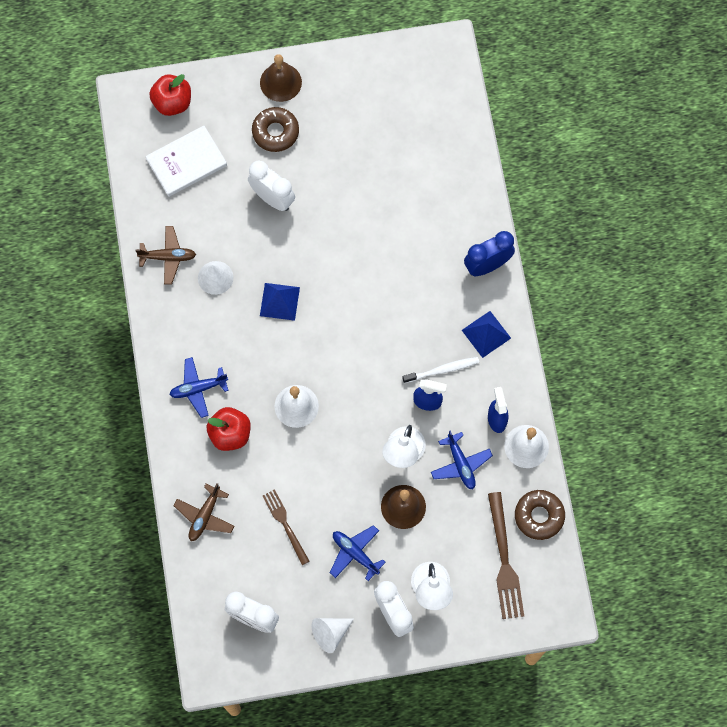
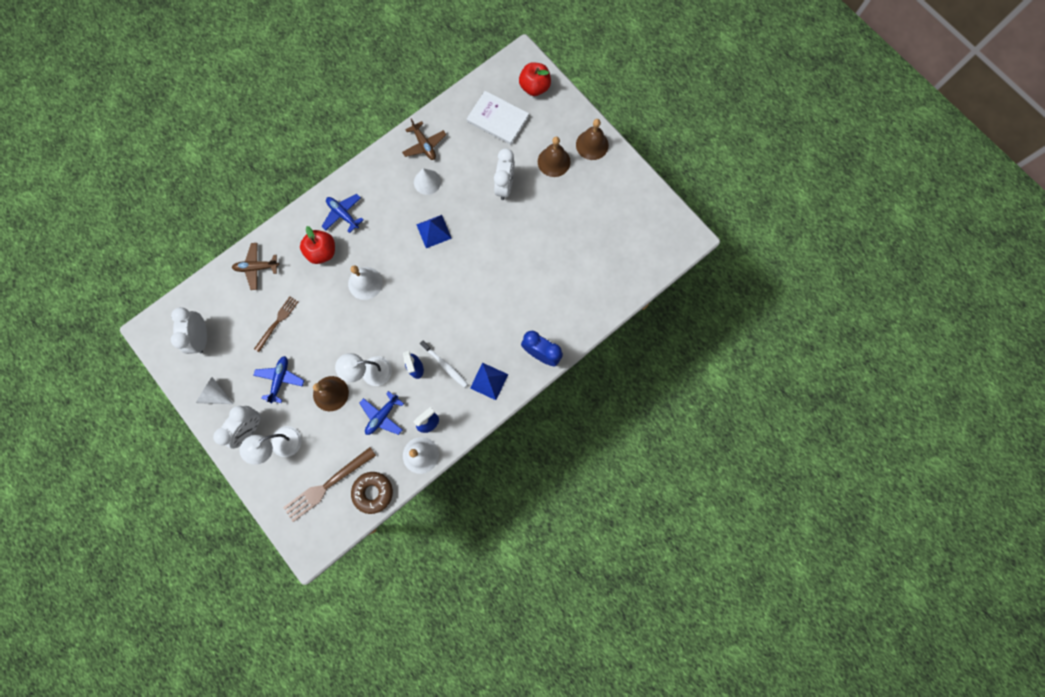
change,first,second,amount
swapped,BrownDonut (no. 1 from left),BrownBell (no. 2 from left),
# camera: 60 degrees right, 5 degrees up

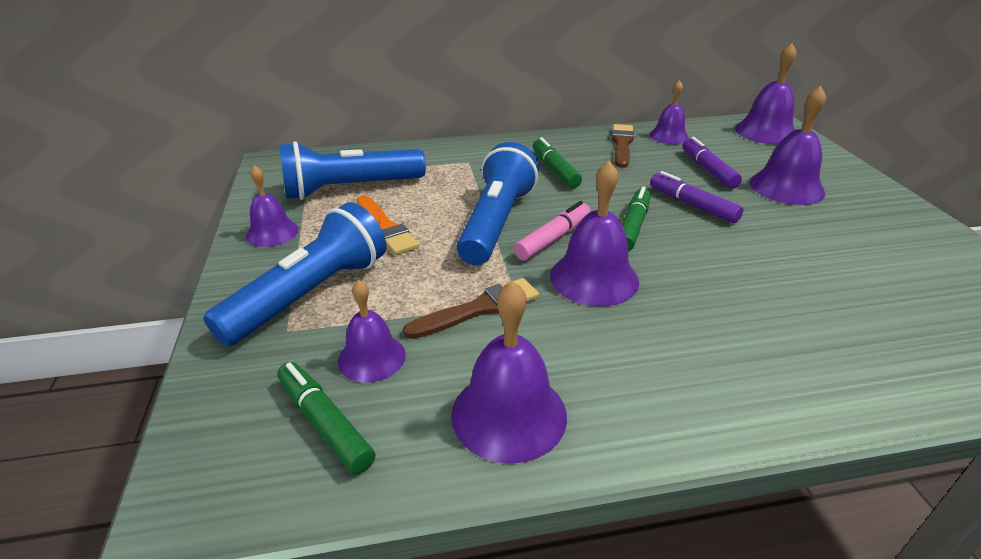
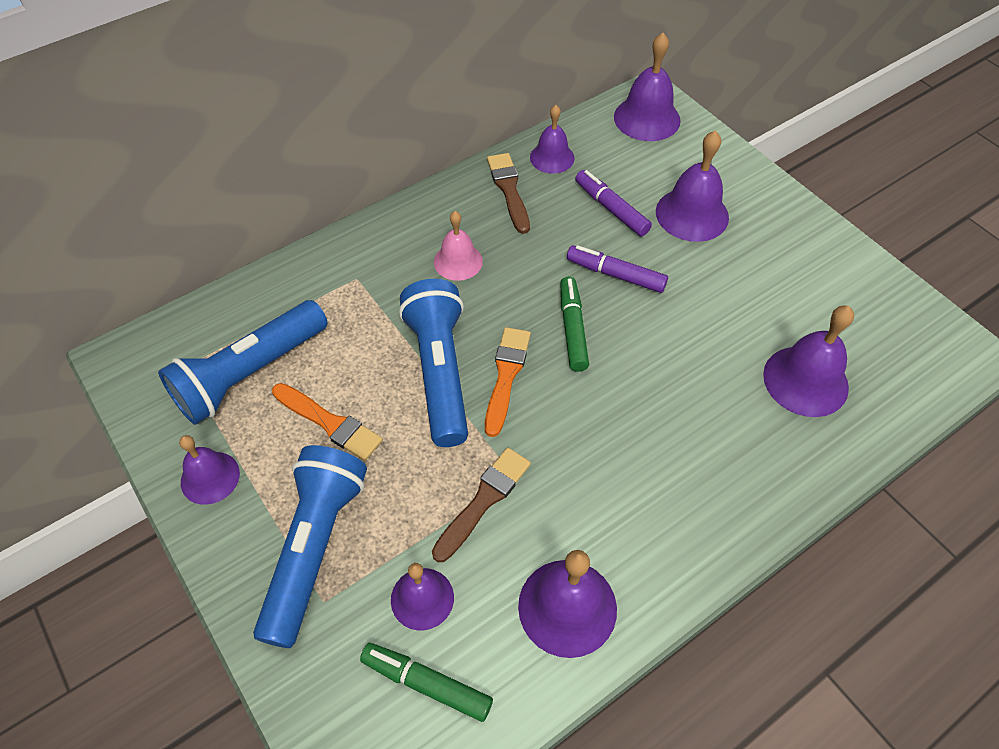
change,first,second,amount
swapped,PinkMarker,OrangeBrush (no. 2 from left),
swapped,GreenMarker (no. 2 from left),PinkBell,
shifted,PurpleBell (no. 4 from left in the first image),PurpleBell (no. 7 from left),
# camera: 25 degrees left, 20 degrees up

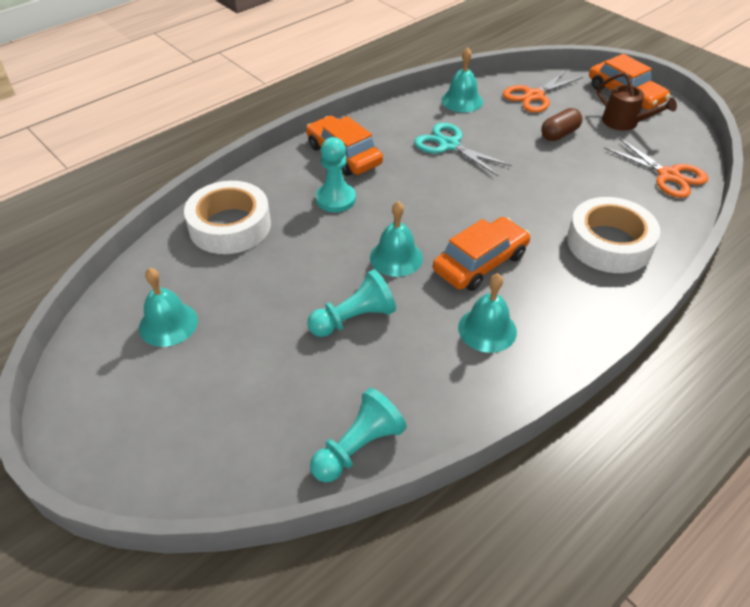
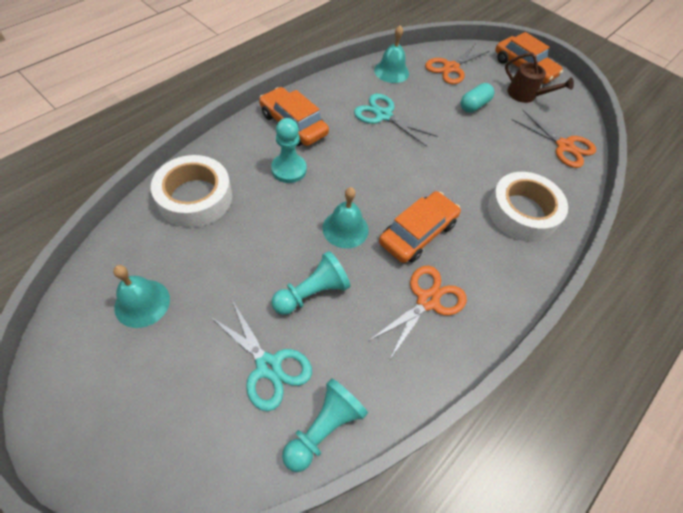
change,first,second,amount
swapped,TurquoiseBell (no. 4 from left),OrangeScissors (no. 1 from left),
repainted,BrownCapsule,TurquoiseCapsule,
new,,TurquoiseScissors (no. 1 from left),
# camera: 10 degrees left, 10 degrees up

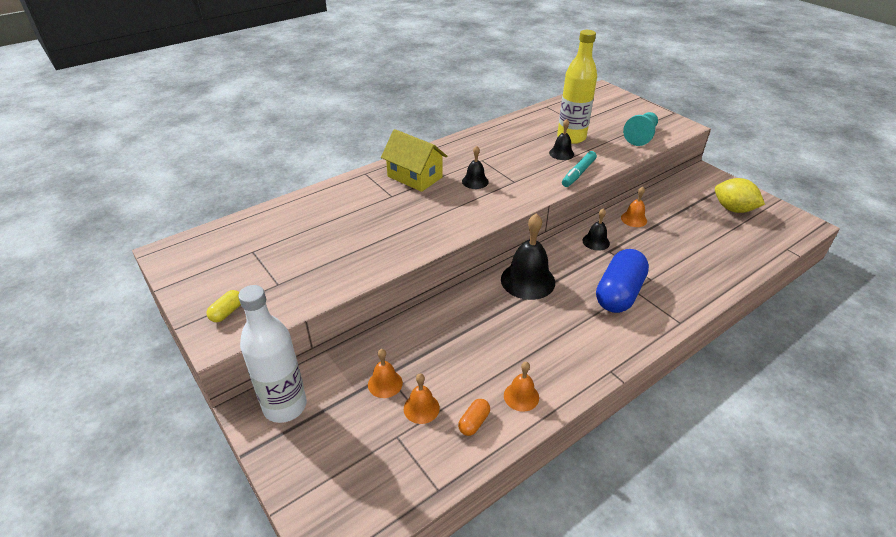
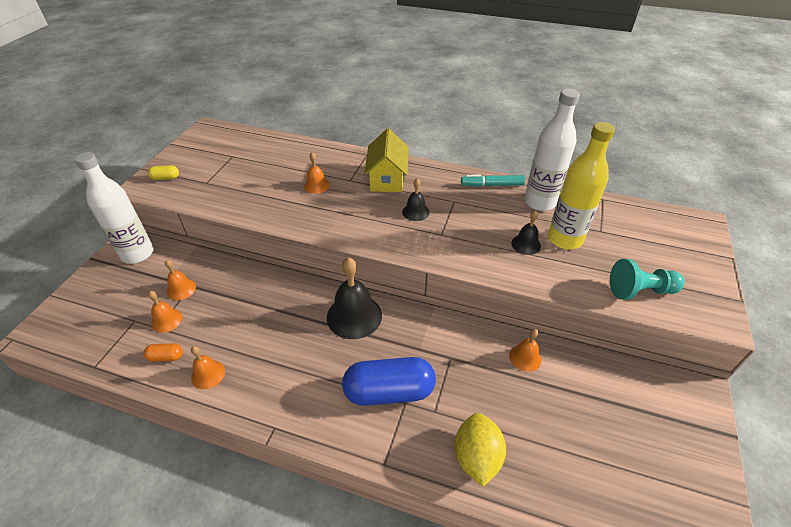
change,first,second,amount
shifted,TurquoiseMarker,,
gone,BlackBell (no. 4 from left),,
shifted,YellowLemon,,
new,,OrangeBell (no. 4 from left),
new,,WhiteBottle (no. 2 from left),
# camera: 55 degrees right, 5 degrees up

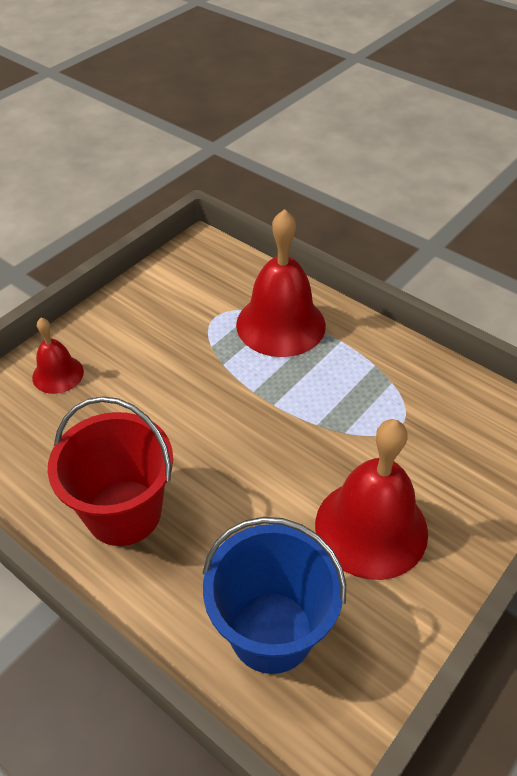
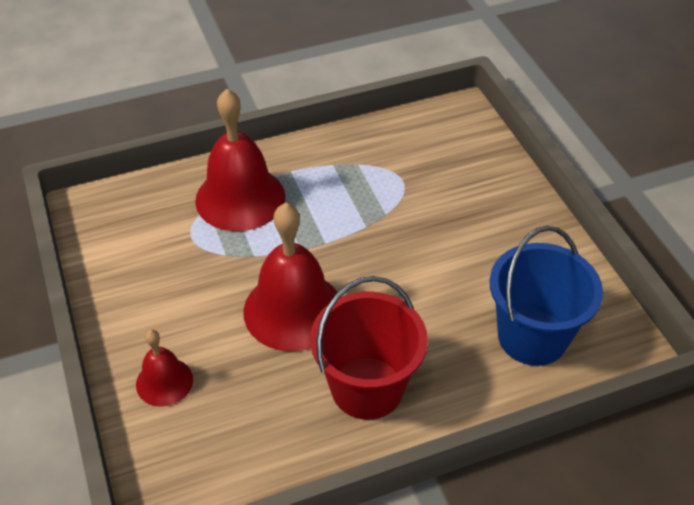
change,first,second,amount
shifted,RedBell (no. 3 from left),,
# camera: 60 degrees left, 0 degrees up

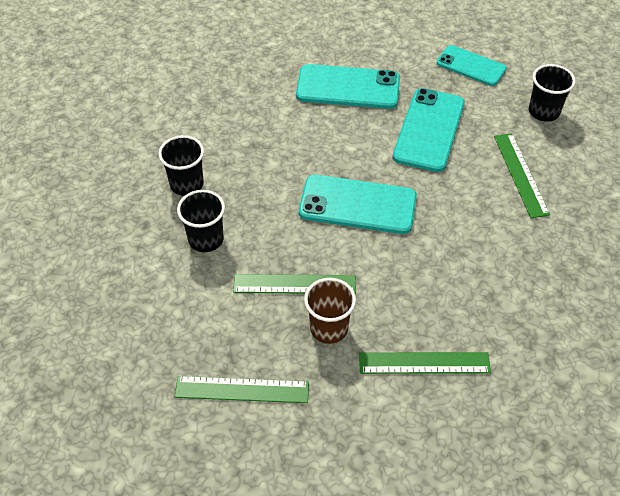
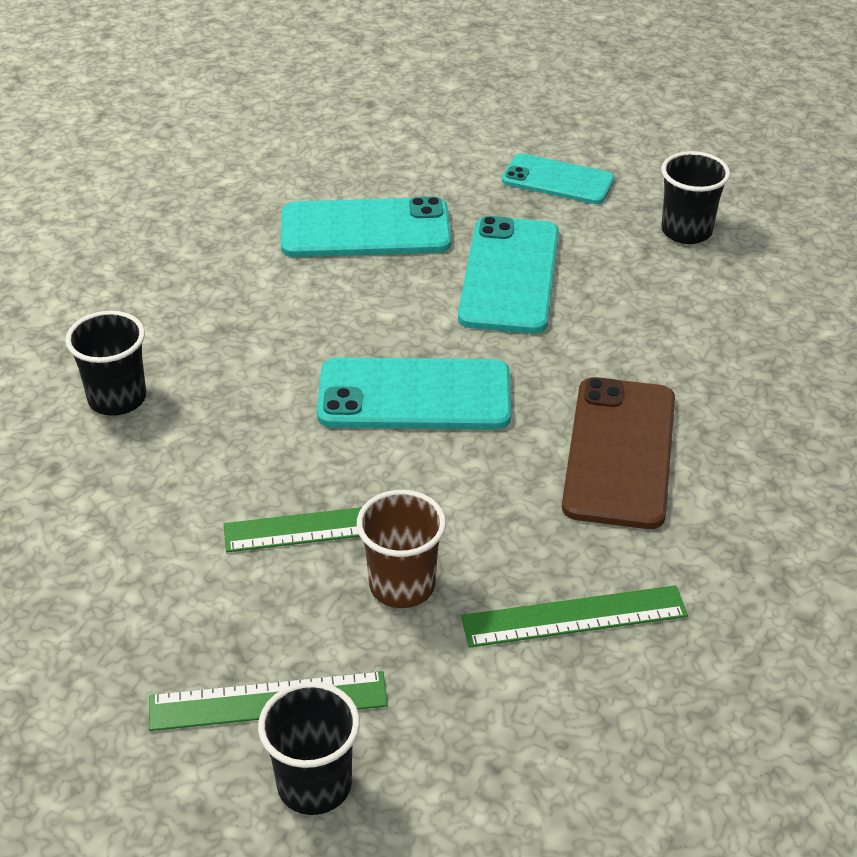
change,first,second,amount
shifted,BlackCup (no. 2 from left),,
gone,GreenRuler (no. 4 from left),,
new,,BrownPhone,
# camera: 10 degrees left, 10 degrees down

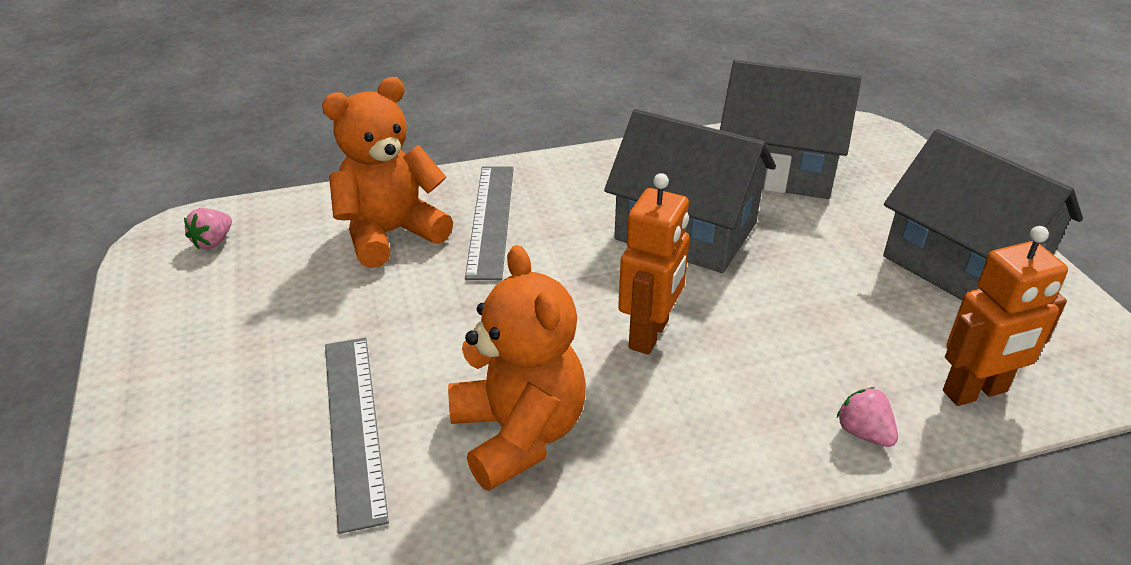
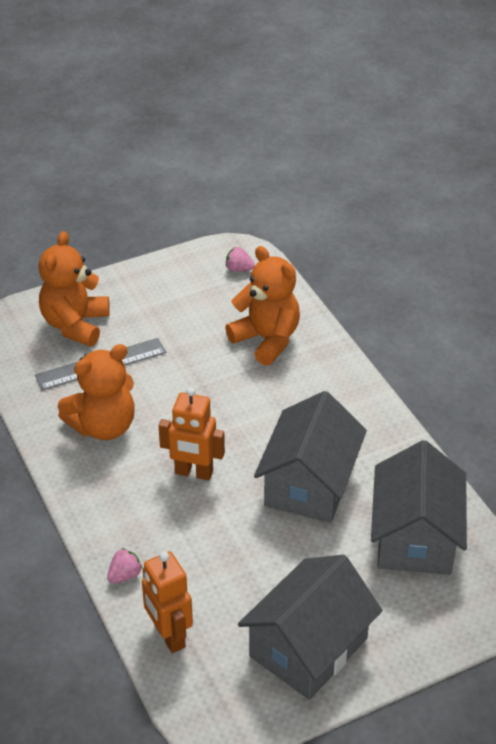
change,first,second,amount
gone,GreyRuler (no. 2 from left),,
new,,OrangeTeddyBear (no. 1 from left),
# camera: 80 degrees right, 5 degrees up

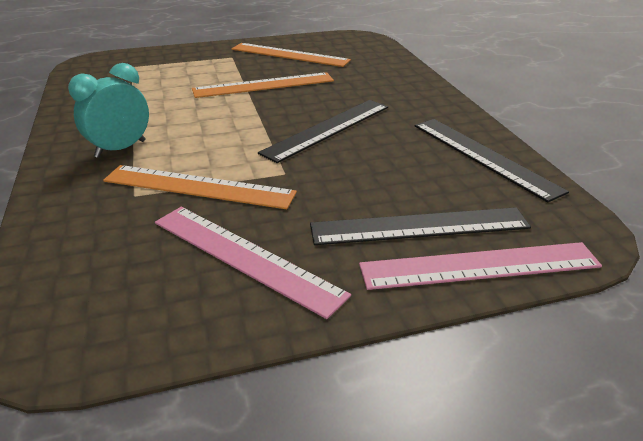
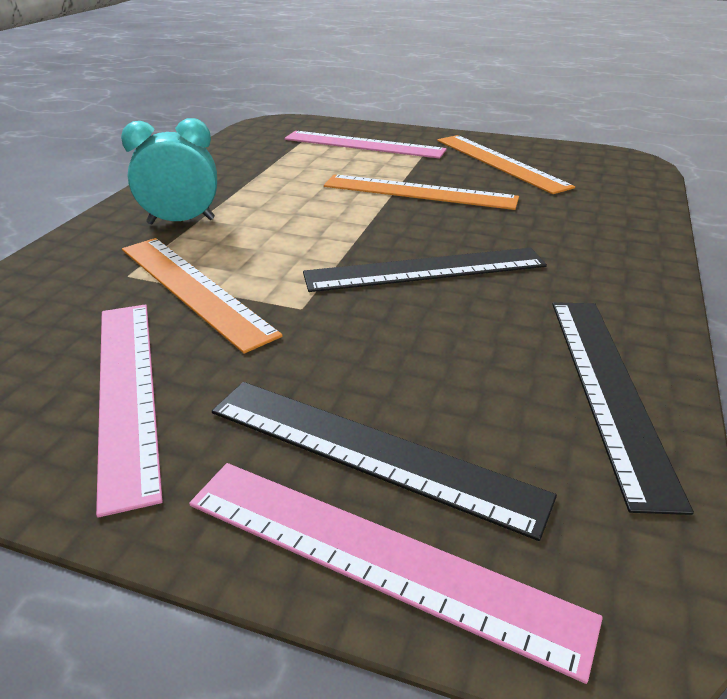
change,first,second,amount
new,,PinkRuler (no. 2 from left),
# camera: 35 degrees right, 0 degrees up

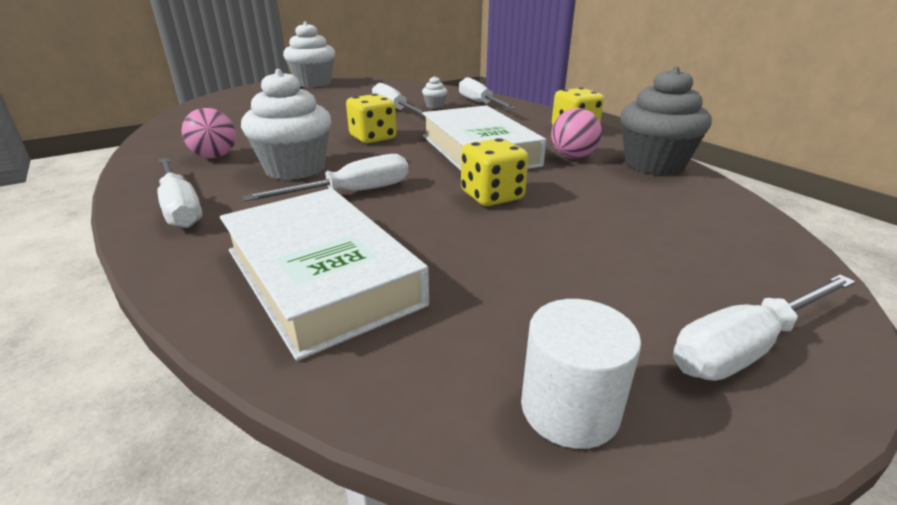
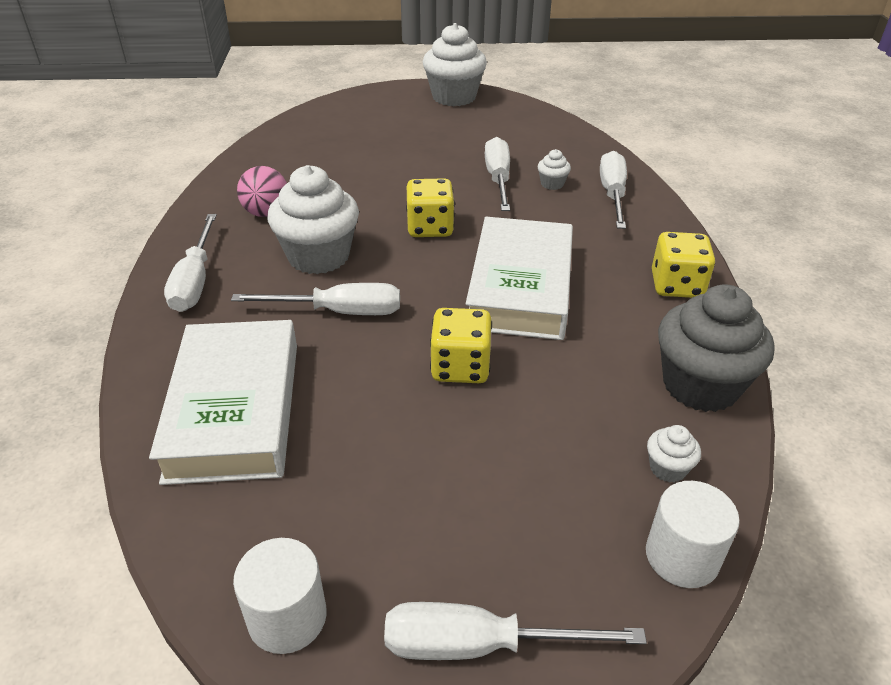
change,first,second,amount
gone,PinkBall (no. 2 from left),,
new,,WhiteCylinder (no. 2 from left),
new,,WhiteCupcake (no. 4 from left),
# camera: 30 degrees right, 10 degrees up

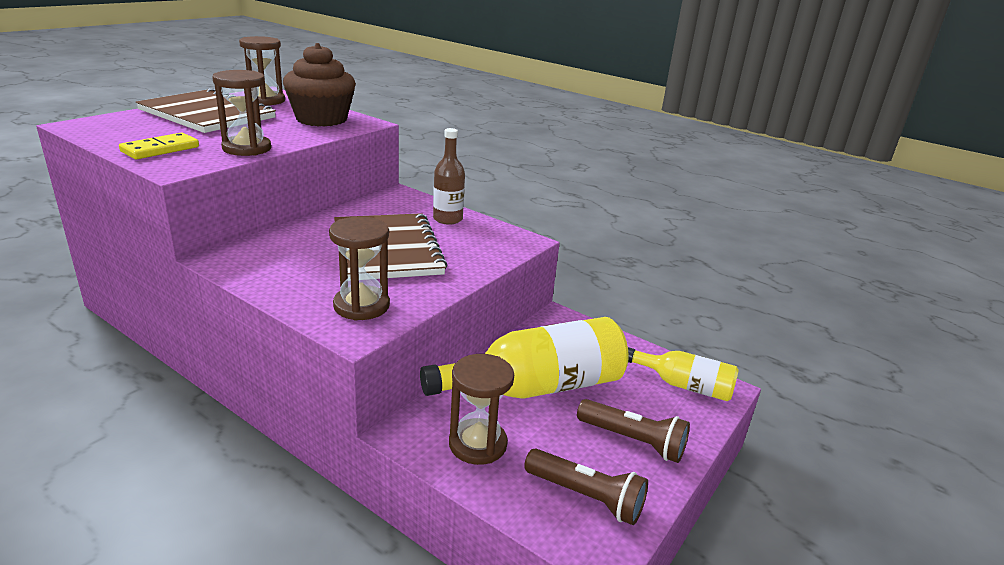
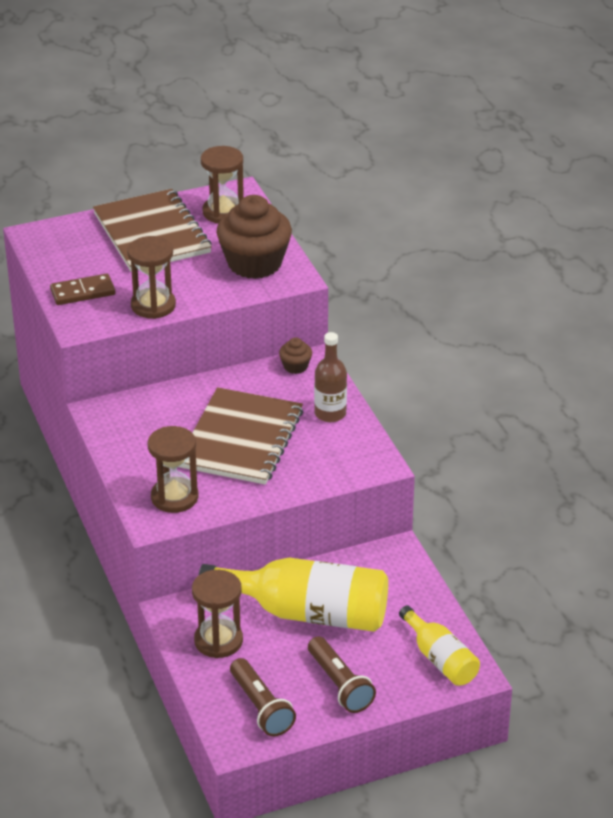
change,first,second,amount
repainted,YellowDomino,BrownDomino,
new,,BrownCupcake (no. 2 from left),
# camera: 35 degrees right, 10 degrees up

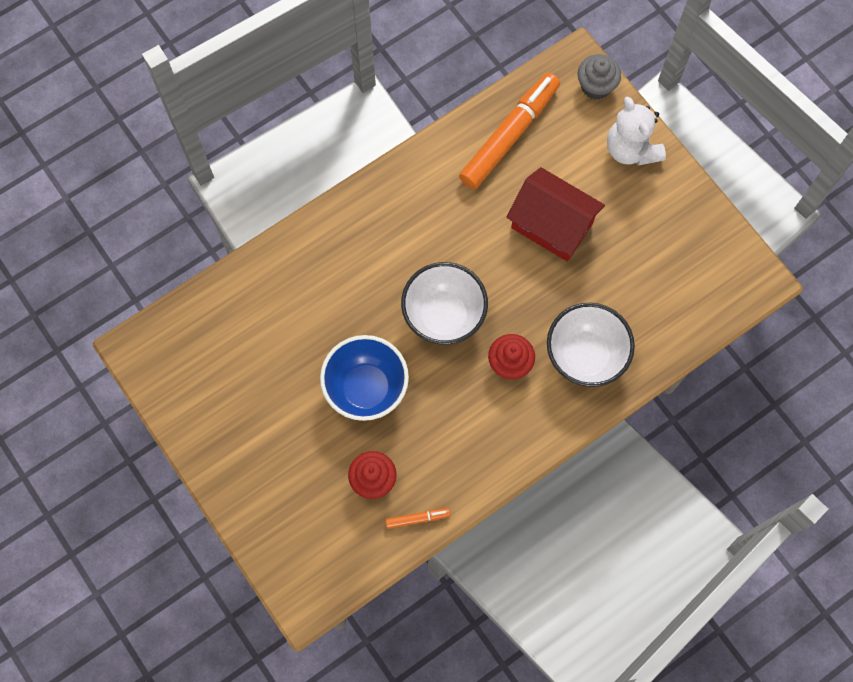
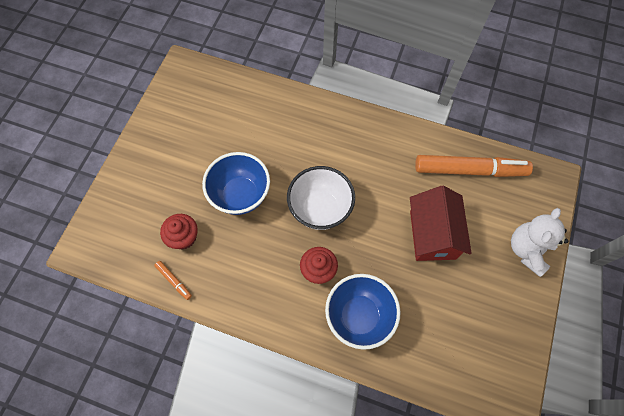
change,first,second,amount
repainted,WhiteBowl (no. 2 from left),BlueBowl (no. 2 from left),
gone,GreyCupcake,,
# camera: 55 degrees right, 5 degrees down

